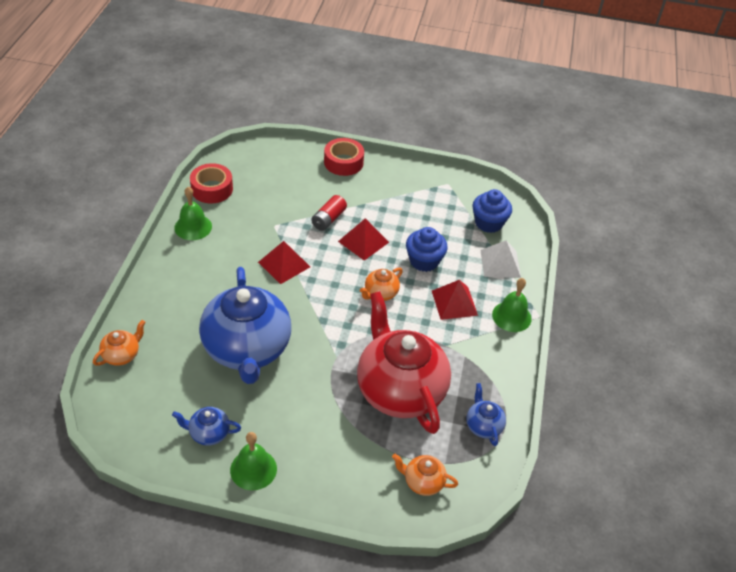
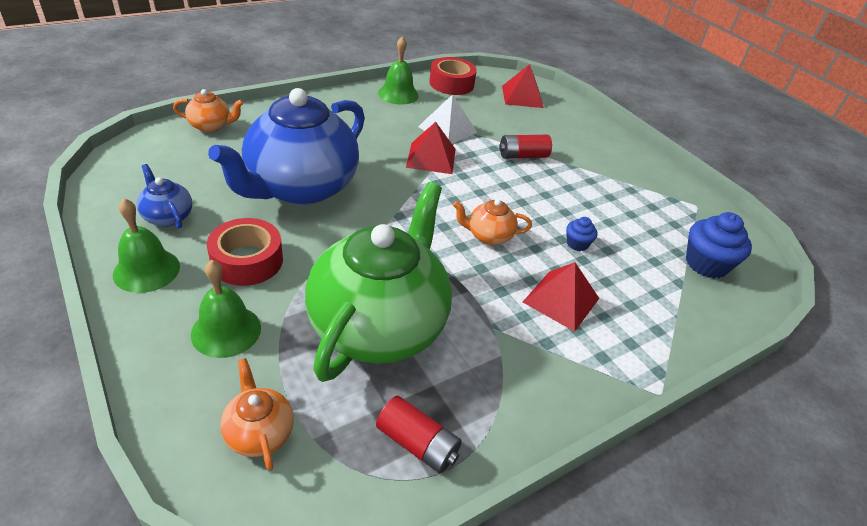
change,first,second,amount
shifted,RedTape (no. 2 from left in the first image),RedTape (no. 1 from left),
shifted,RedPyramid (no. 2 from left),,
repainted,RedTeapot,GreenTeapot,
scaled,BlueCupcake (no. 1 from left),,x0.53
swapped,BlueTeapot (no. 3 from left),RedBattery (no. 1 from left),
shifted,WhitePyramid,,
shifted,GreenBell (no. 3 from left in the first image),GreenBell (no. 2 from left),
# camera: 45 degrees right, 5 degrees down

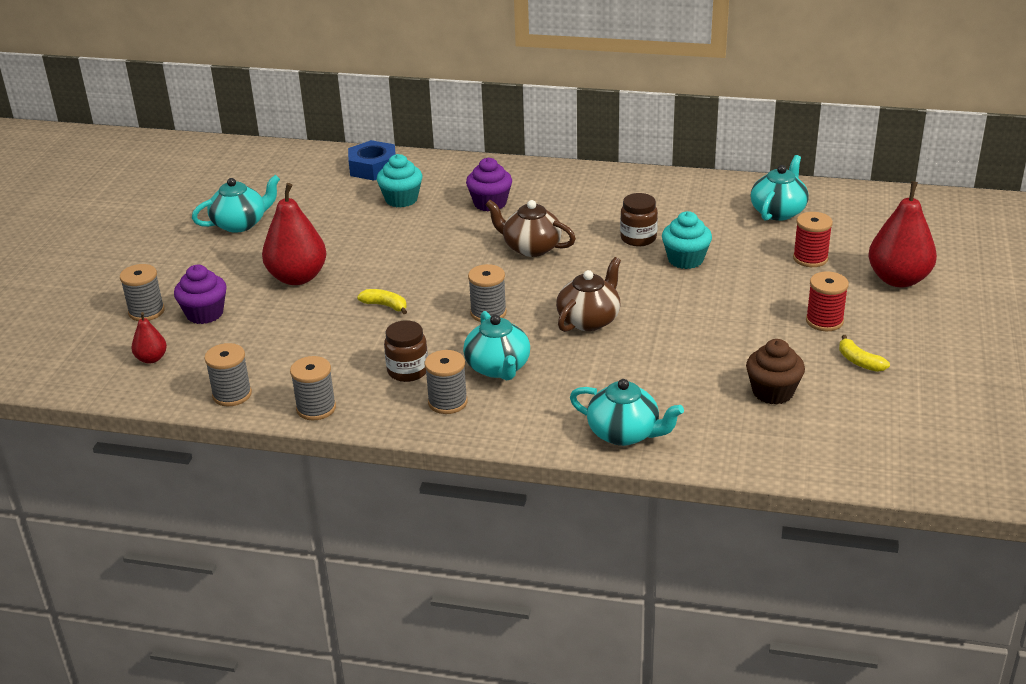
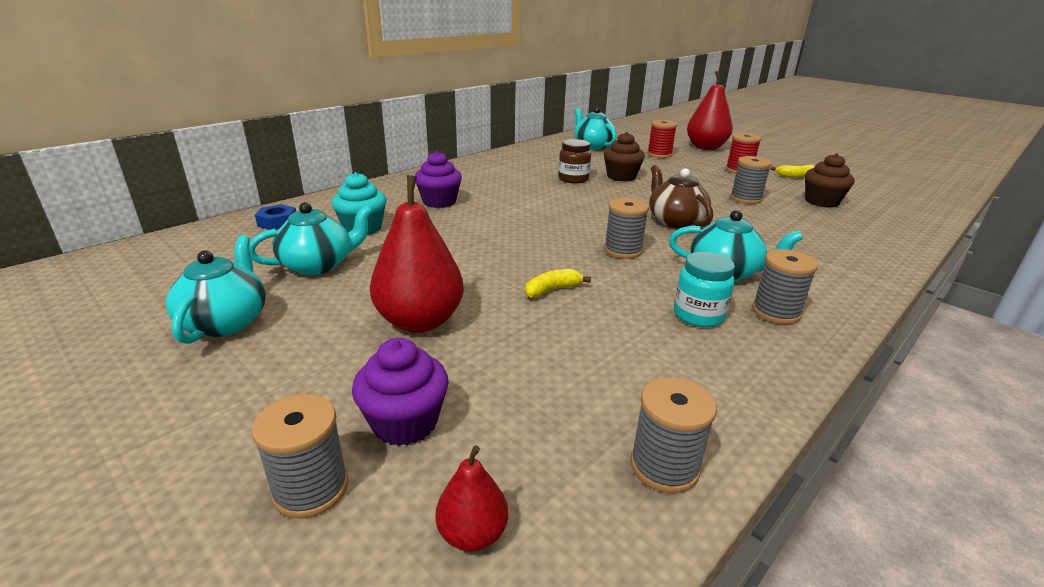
change,first,second,amount
shifted,GreySpool (no. 3 from left in the first image),GreySpool (no. 4 from left),
scaled,BlueNut,,x0.61
repainted,BrownJar (no. 1 from left),TurquoiseJar,
gone,BrownTeapot (no. 1 from left),,
shifted,TurquoiseTeapot (no. 3 from left in the first image),TurquoiseTeapot (no. 2 from left),
repainted,TurquoiseCupcake (no. 2 from left),BrownCupcake (no. 1 from left),
# camera: 60 degrees left, 5 degrees down

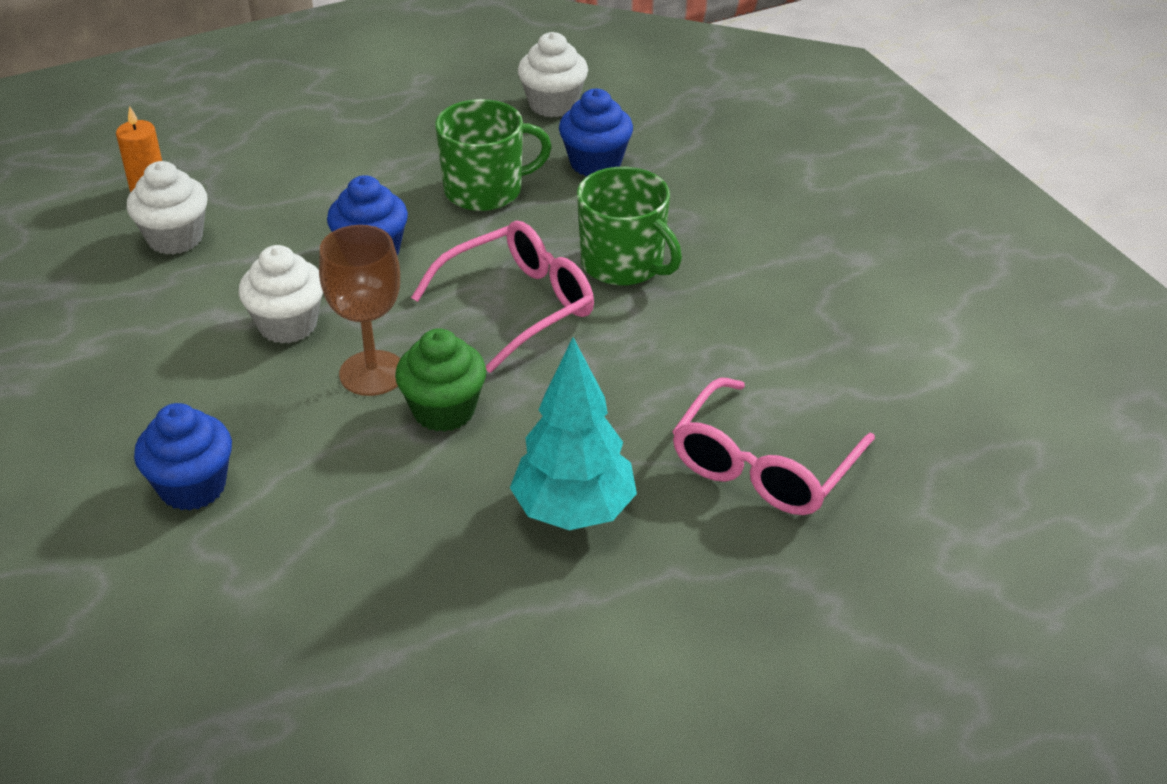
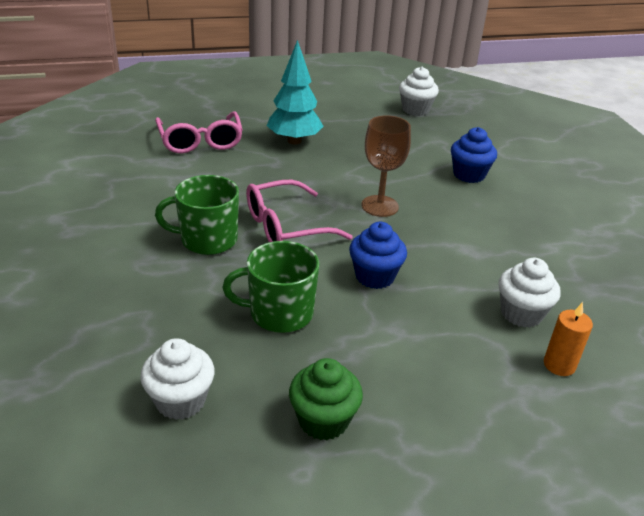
change,first,second,amount
shifted,WhiteCupcake (no. 2 from left),,
shifted,GreenCupcake,,
gone,BlueCupcake (no. 3 from left),,
rotated,GreenMug (no. 2 from left in the first image),GreenMug (no. 1 from left),60 degrees counterclockwise
rotated,PinkGlasses (no. 2 from left in the first image),PinkGlasses (no. 1 from left),120 degrees clockwise
# camera: 170 degrees left, 5 degrees down

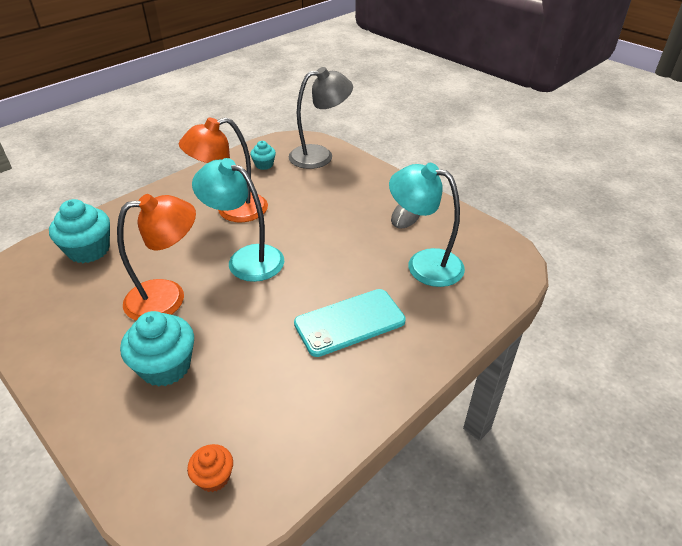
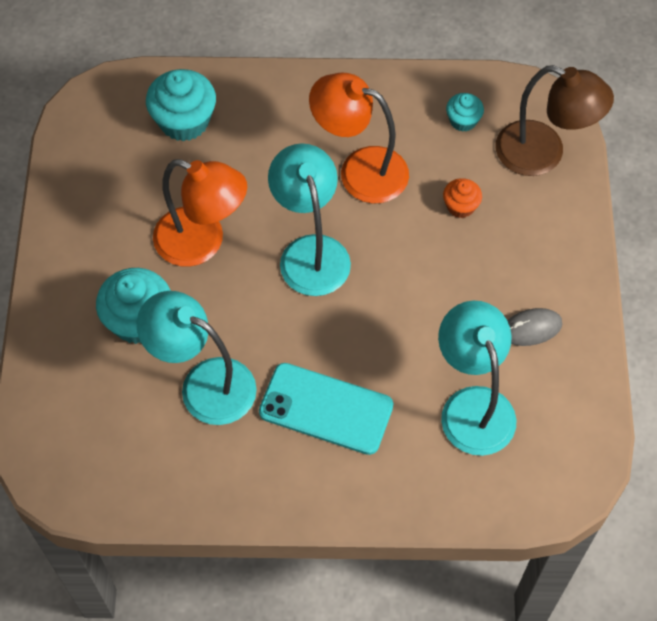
change,first,second,amount
shifted,OrangeCupcake,,
repainted,GreyLamp,BrownLamp,
new,,TurquoiseLamp (no. 1 from left),
# camera: 45 degrees right, 20 degrees up

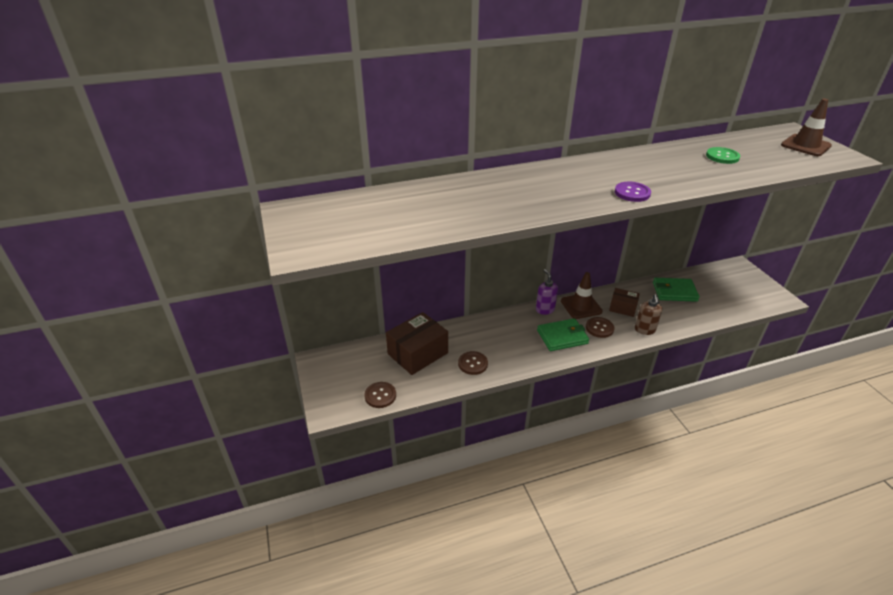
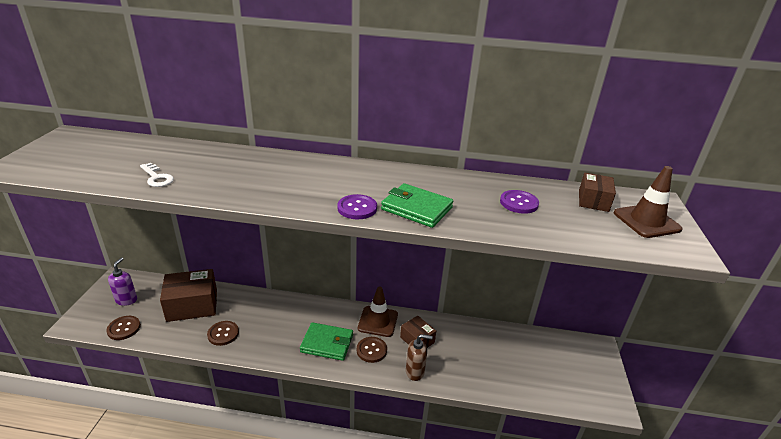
change,first,second,amount
shifted,PurpleSoapDispenser,,
rotated,BrownSoapDispenser,,120 degrees counterclockwise
shifted,GreenWallet (no. 2 from left),,
repainted,GreenButton,PurpleButton (no. 2 from left),
new,,WhiteKey,
new,,BrownBox (no. 3 from left),
# camera: 25 degrees right, 5 degrees down

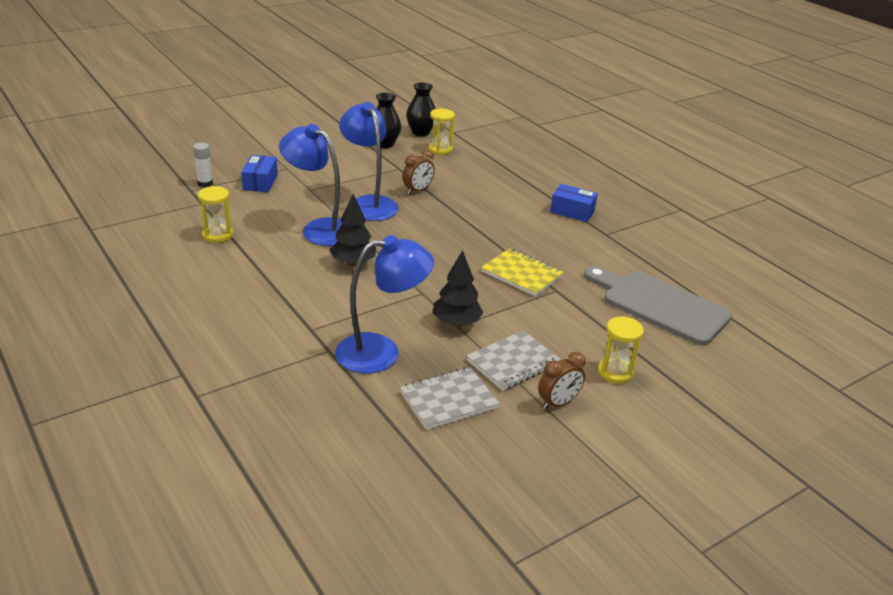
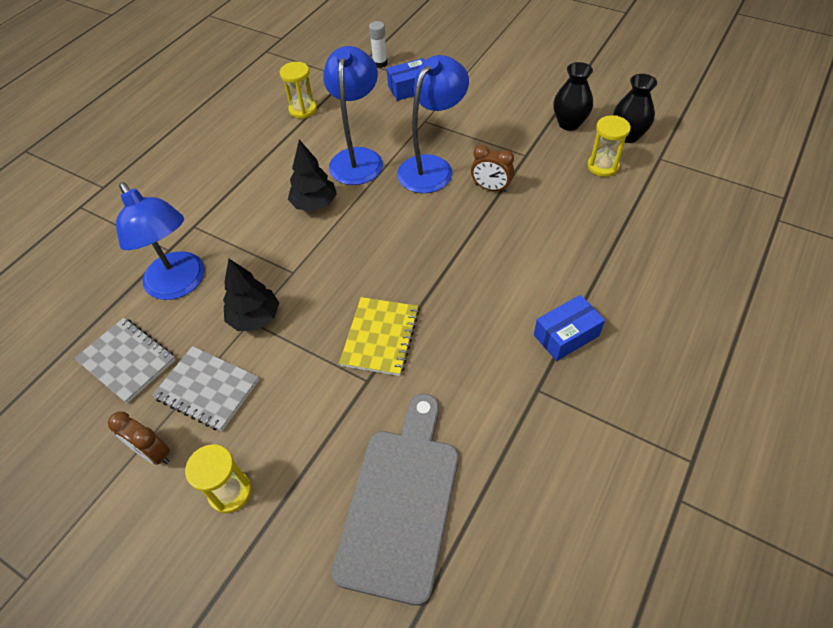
change,first,second,amount
rotated,BlueBox (no. 2 from left),,60 degrees clockwise
# camera: 70 degrees right, 20 degrees up

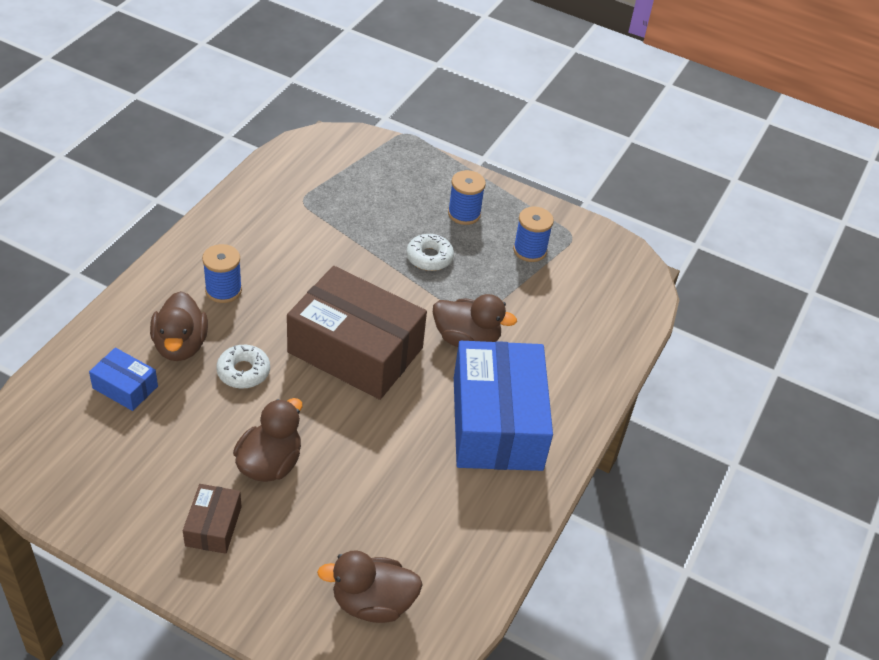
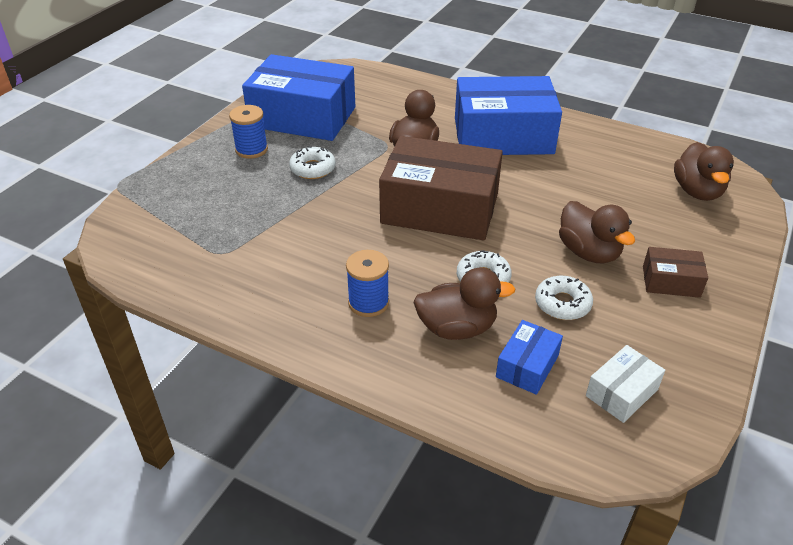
change,first,second,amount
rotated,BrownDuck (no. 2 from left in the first image),BrownDuck (no. 3 from left),150 degrees counterclockwise
rotated,BrownBox (no. 2 from left in the first image),BrownBox (no. 1 from left),75 degrees clockwise
swapped,BlueSpool (no. 3 from left),BlueBox (no. 1 from left),
new,,WhiteDonut (no. 3 from left),
new,,WhiteBox,
# camera: 85 degrees left, 5 degrees down

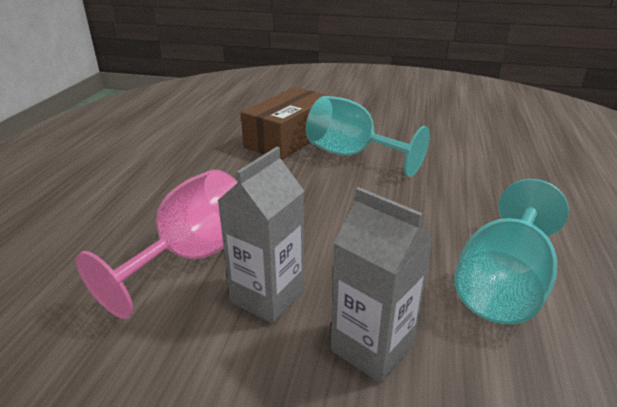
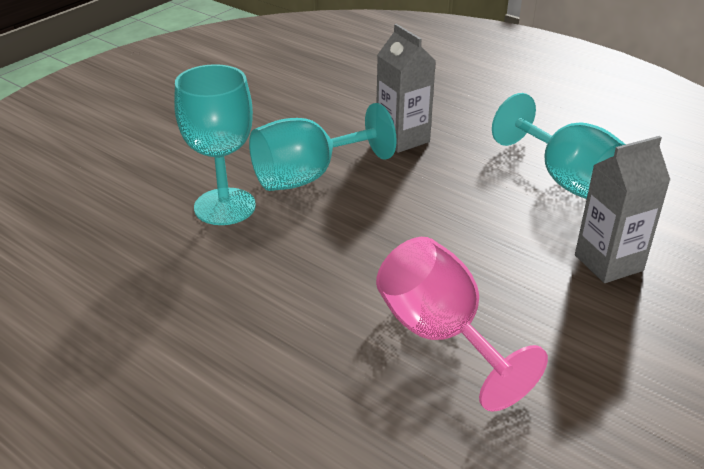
change,first,second,amount
shifted,GreyCarton (no. 1 from left),,
swapped,BrownBox,TurquoiseGoblet (no. 1 from left),
# camera: 65 degrees left, 5 degrees up

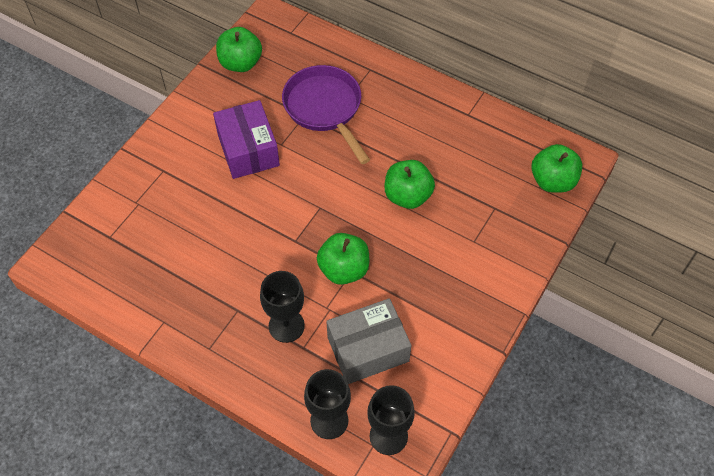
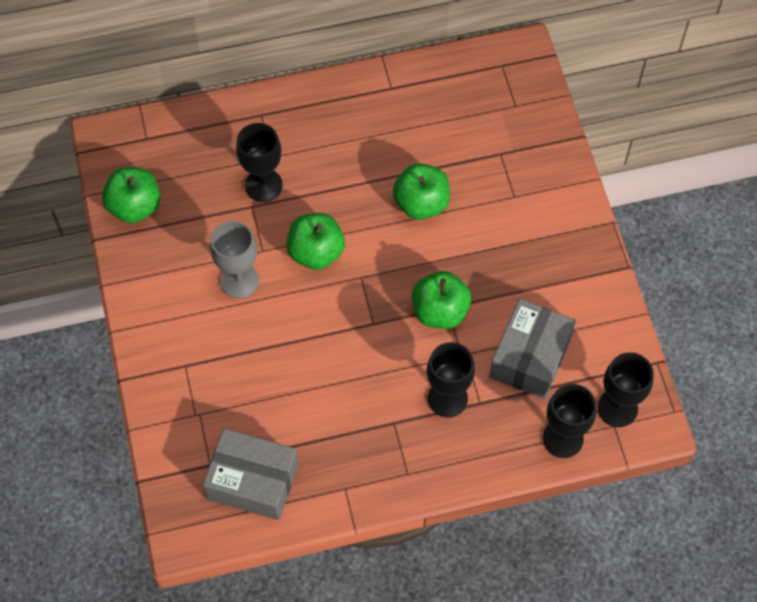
change,first,second,amount
swapped,PurpleBox,GreyGoblet,
swapped,PurplePan,BlackGoblet (no. 1 from left),
shifted,GreenApple (no. 4 from left in the first image),GreenApple (no. 2 from left),
new,,GreyBox (no. 1 from left),
# camera: 45 degrees left, 5 degrees up

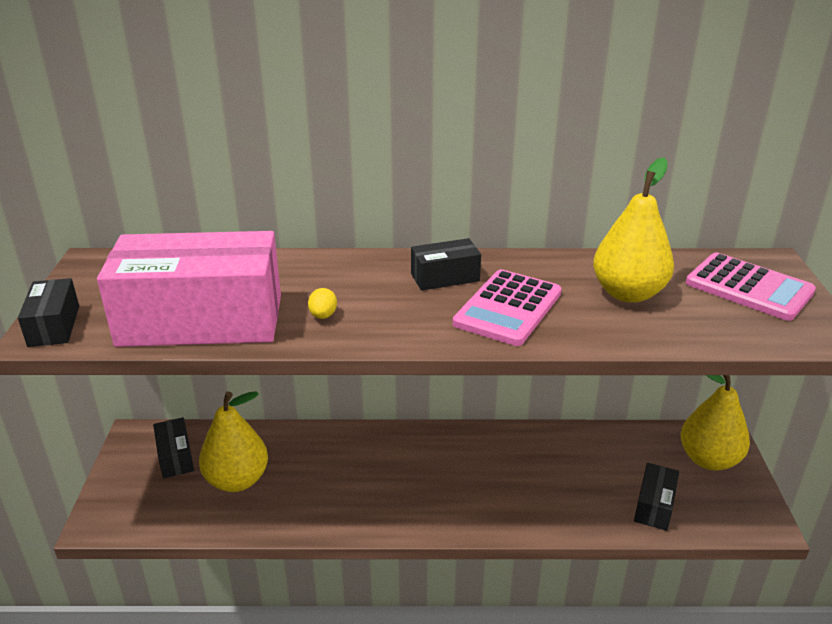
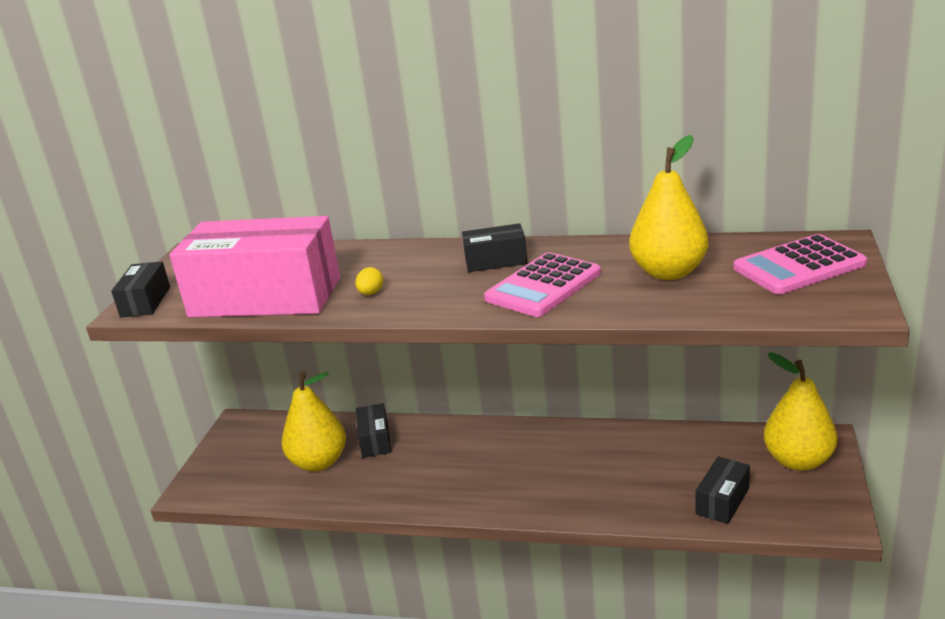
change,first,second,amount
shifted,BlackBox (no. 2 from left),,
rotated,PinkCalculator (no. 2 from left),,105 degrees clockwise
# camera: 15 degrees right, 5 degrees down

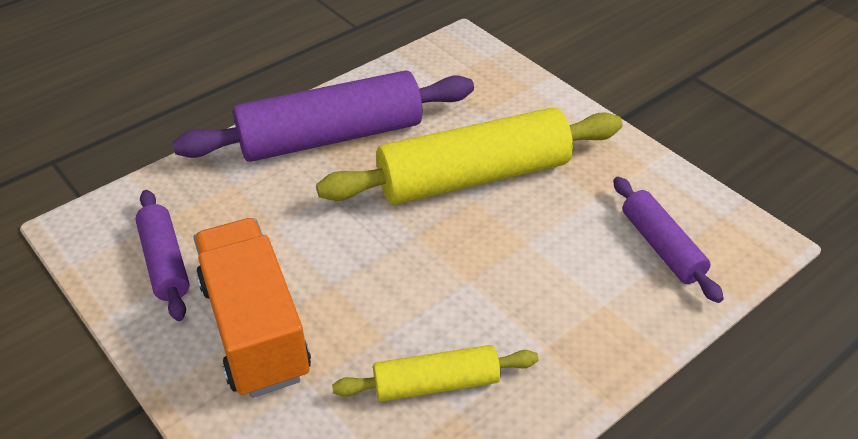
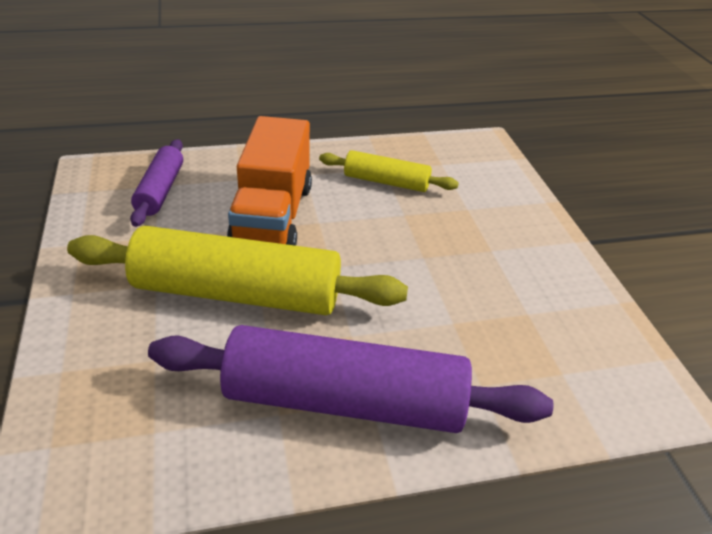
change,first,second,amount
gone,PurpleRollingPin (no. 1 from left),,
shifted,OrangeTruck,,
# camera: 155 degrees left, 5 degrees down

